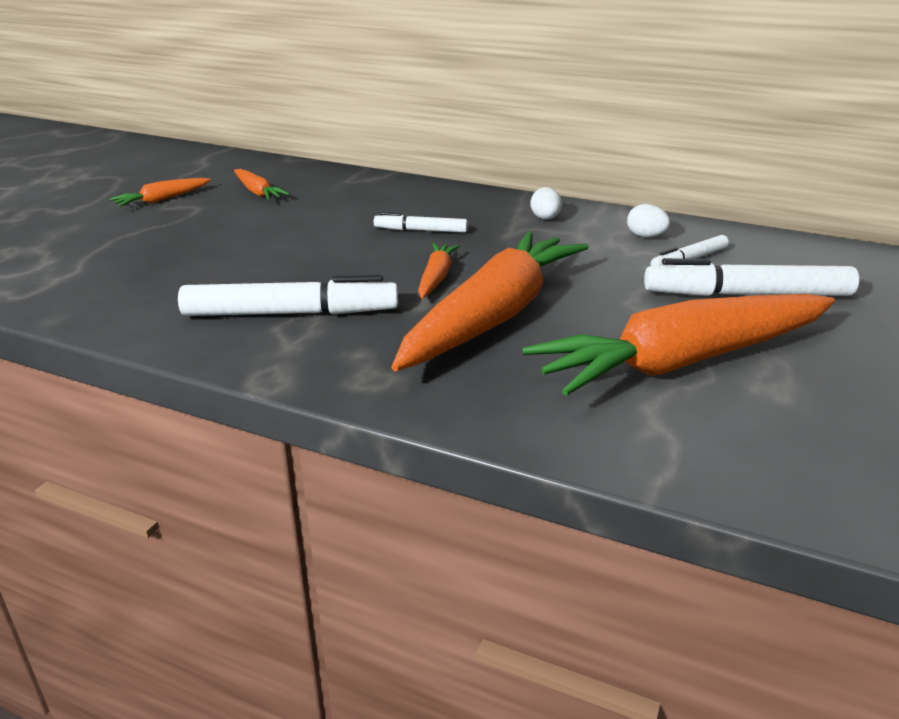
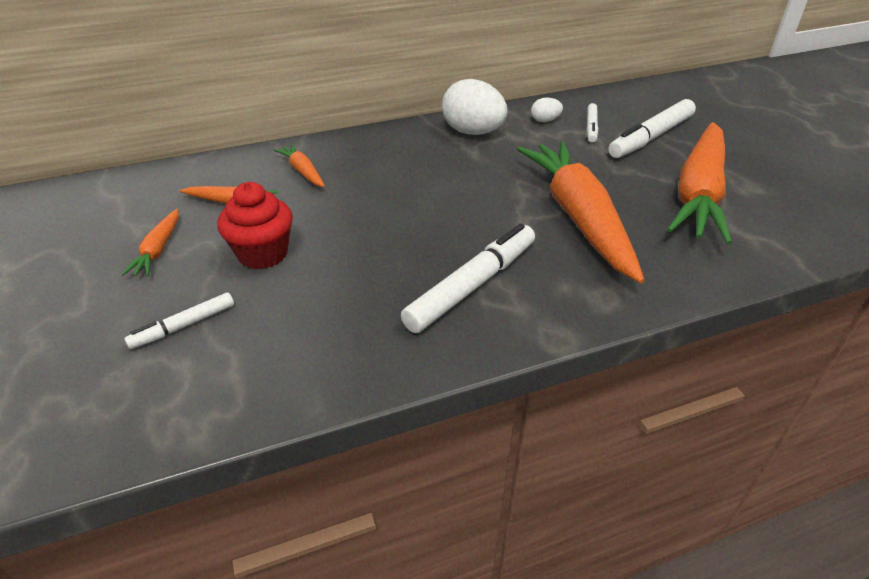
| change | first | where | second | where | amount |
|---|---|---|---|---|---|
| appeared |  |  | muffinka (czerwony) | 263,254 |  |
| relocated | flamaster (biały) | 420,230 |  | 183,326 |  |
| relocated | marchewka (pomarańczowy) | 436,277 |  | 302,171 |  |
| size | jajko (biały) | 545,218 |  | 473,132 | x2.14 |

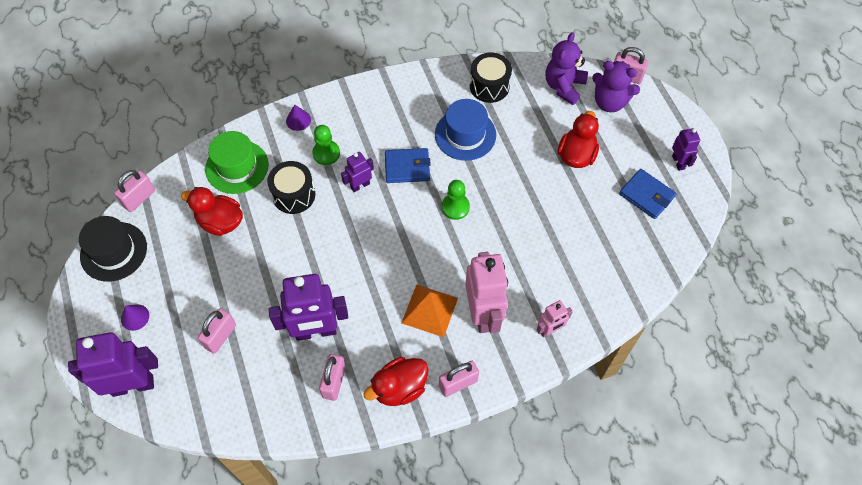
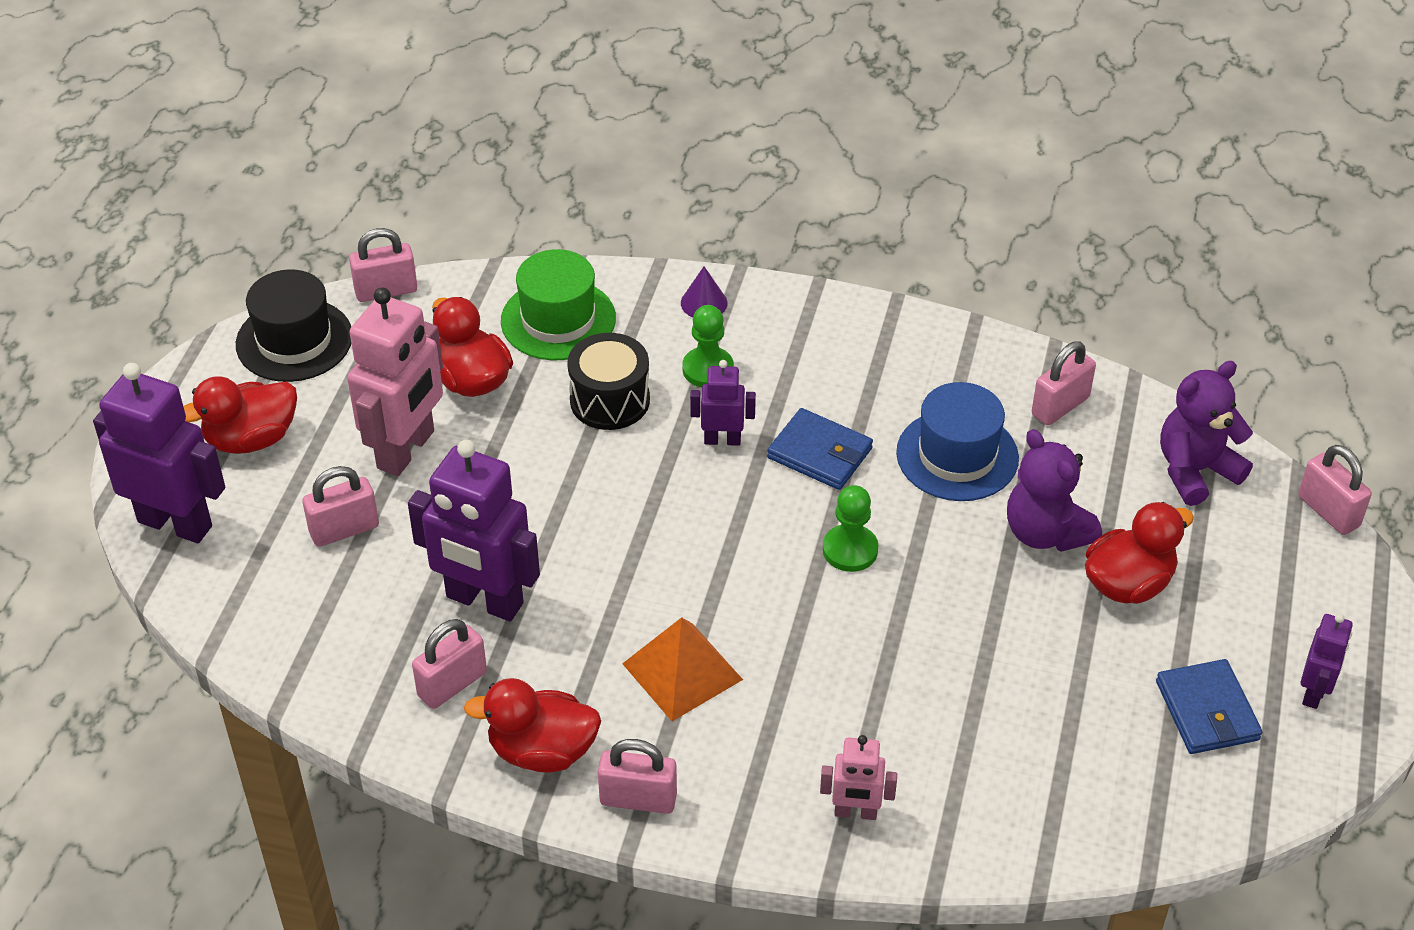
| change | first | where | second | where | amount |
|---|---|---|---|---|---|
| relocated | robot (różowy) | 483,314 |  | 406,450 |  |
| relocated | miś (fioletowy) | 609,102 |  | 1045,533 |  |
| exchanged | stożek (fioletowy) | 135,317 | kaczka (czerwony) | 251,439 |  |
| exchanged | bęben (czarny) | 489,86 | kłódka (różowy) | 1060,406 |  |

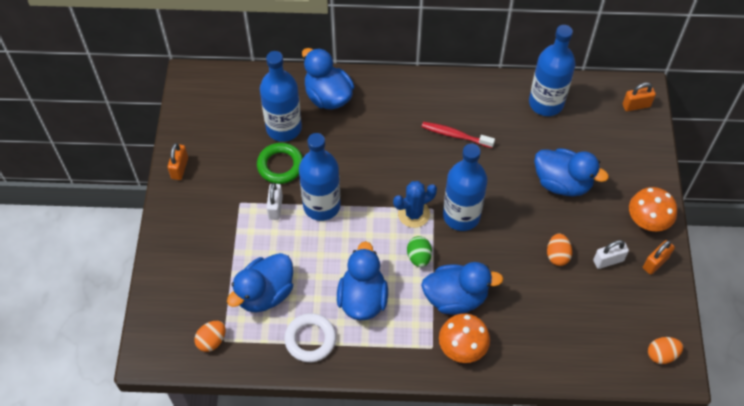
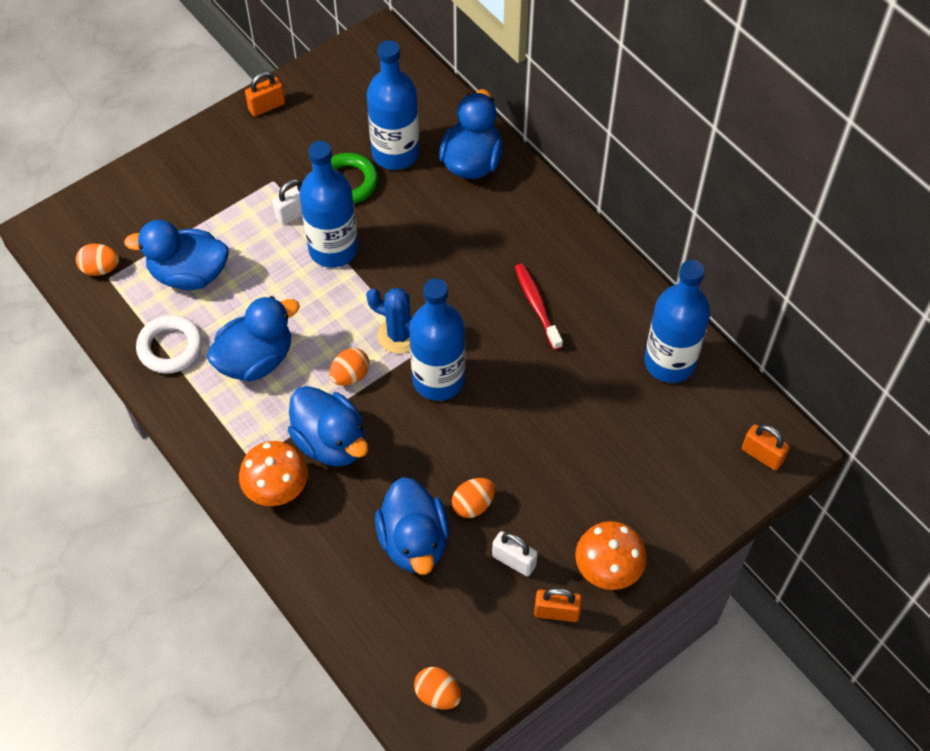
| change | first | where | second | where | amount |
|---|---|---|---|---|---|
| relocated | kaczka (niebieski) | 562,183 |  | 414,541 |  |
| colour | jajko (zielony) | 419,257 | jajko (pomarańczowy) | 350,375 |  |

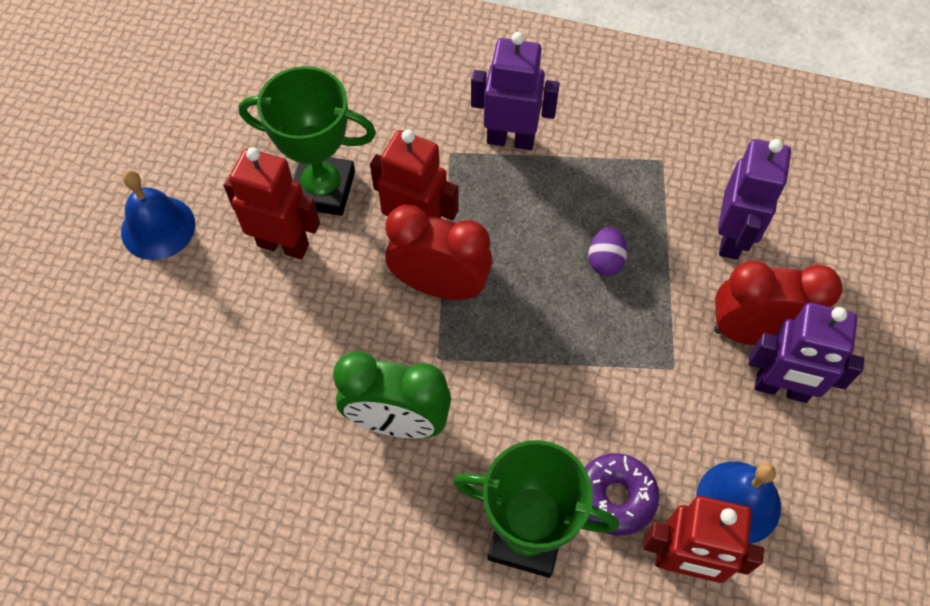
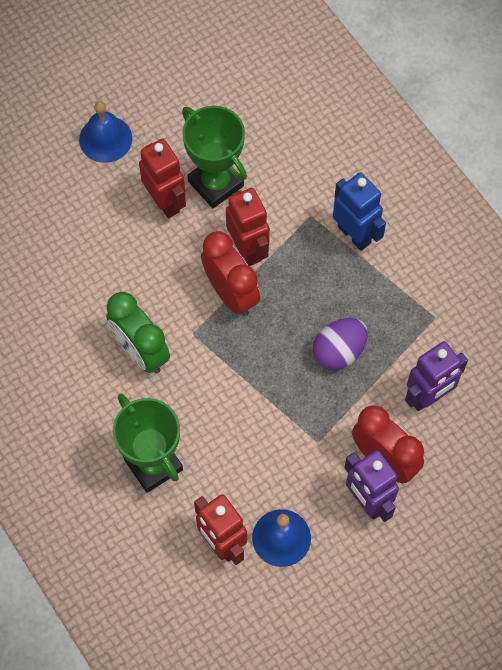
| change | first | where | second | where | amount |
|---|---|---|---|---|---|
| missing | donut (fioletowy) | 615,497 |  |  |  |
| colour | robot (fioletowy) | 510,139 | robot (niebieski) | 354,234 |  |
| size | jajko (fioletowy) | 605,260 |  | 339,351 | x1.60 |

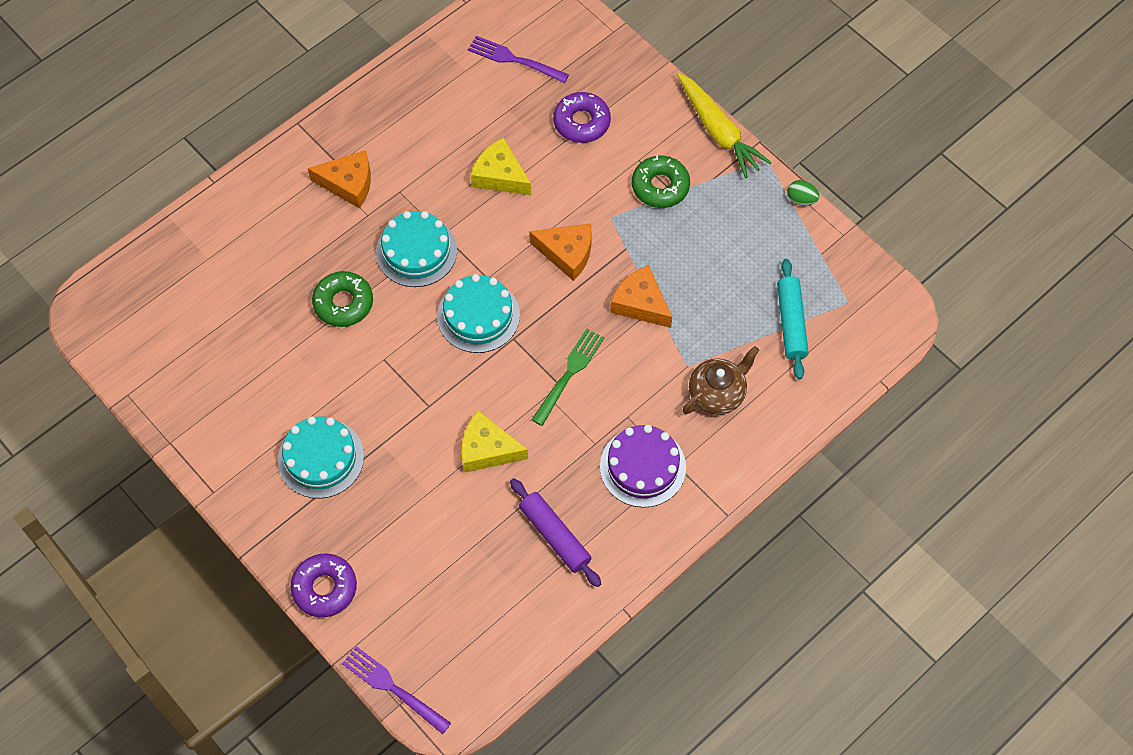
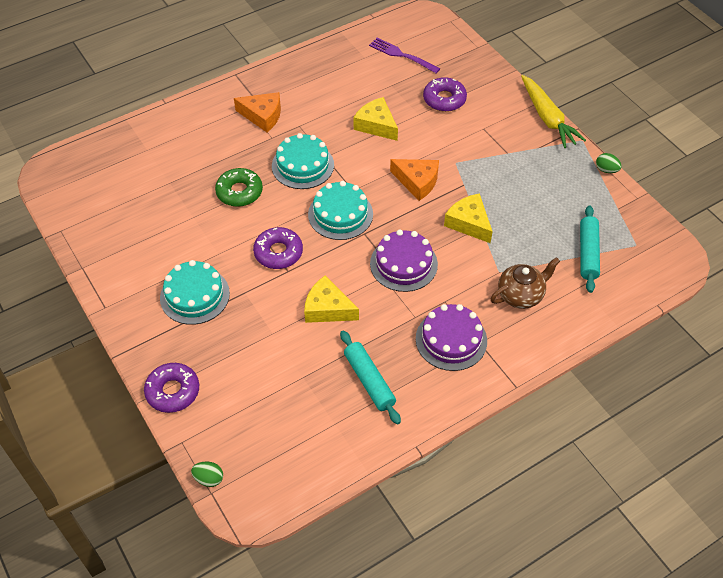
| change | first | where | second | where | amount |
|---|---|---|---|---|---|
| missing | donut (zielony) | 660,186 |  |  |  |
| appeared |  |  | donut (fioletowy) | 278,252 |  |
| exchanged | widelec (fioletowy) | 393,688 | jajko (zielony) | 209,479 |  |
| exchanged | widelec (zielony) | 569,373 | tort (fioletowy) | 403,264 |  |
| colour | wałek do ciasta (fioletowy) | 554,536 | wałek do ciasta (turkusowy) | 369,381 |  |
| colour | ser (pomarańczowy) | 640,303 | ser (żółty) | 469,223 |  |

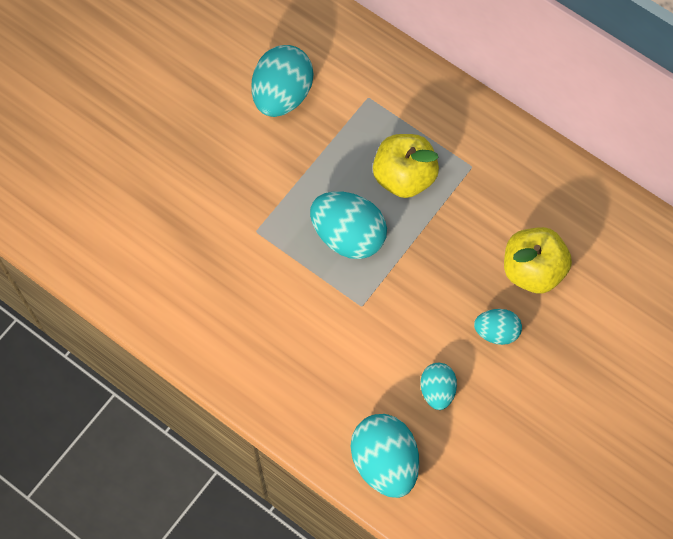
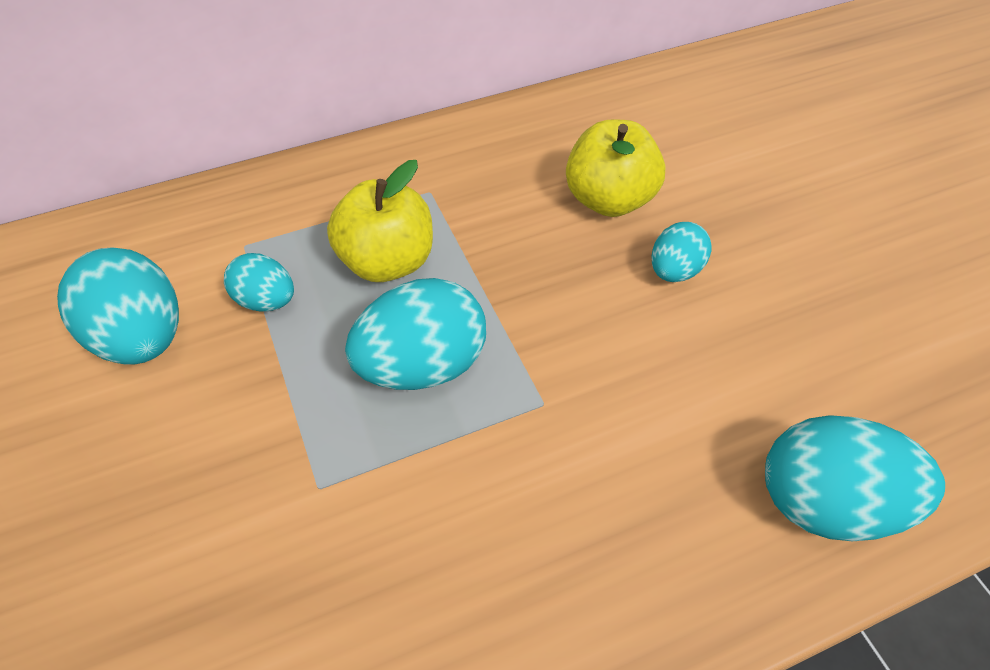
| change | first | where | second | where | amount |
|---|---|---|---|---|---|
| relocated | jajko (turkusowy) | 437,391 |  | 266,301 |  |

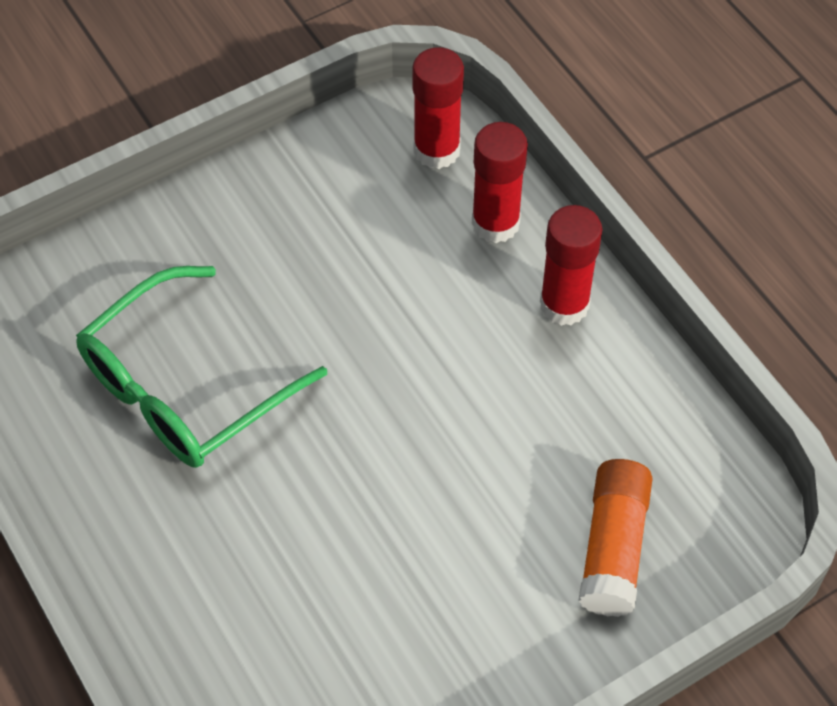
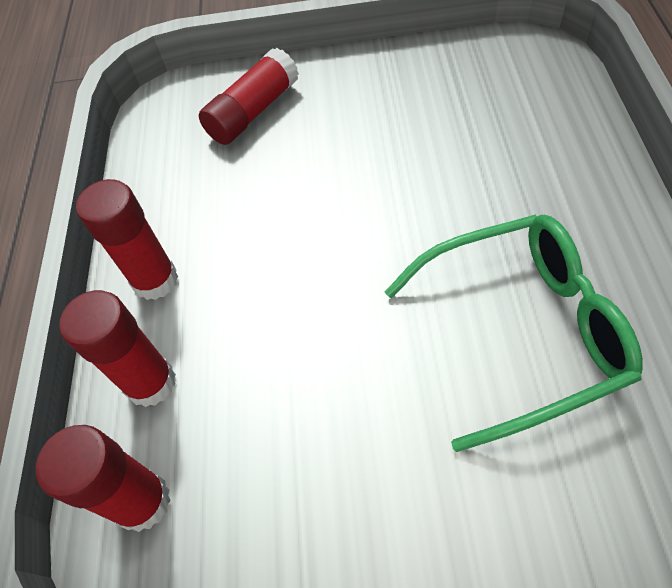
| change | first | where | second | where | amount |
|---|---|---|---|---|---|
| colour | klej w sztyfcie (pomarańczowy) | 613,547 | klej w sztyfcie (czerwony) | 253,112 |  |

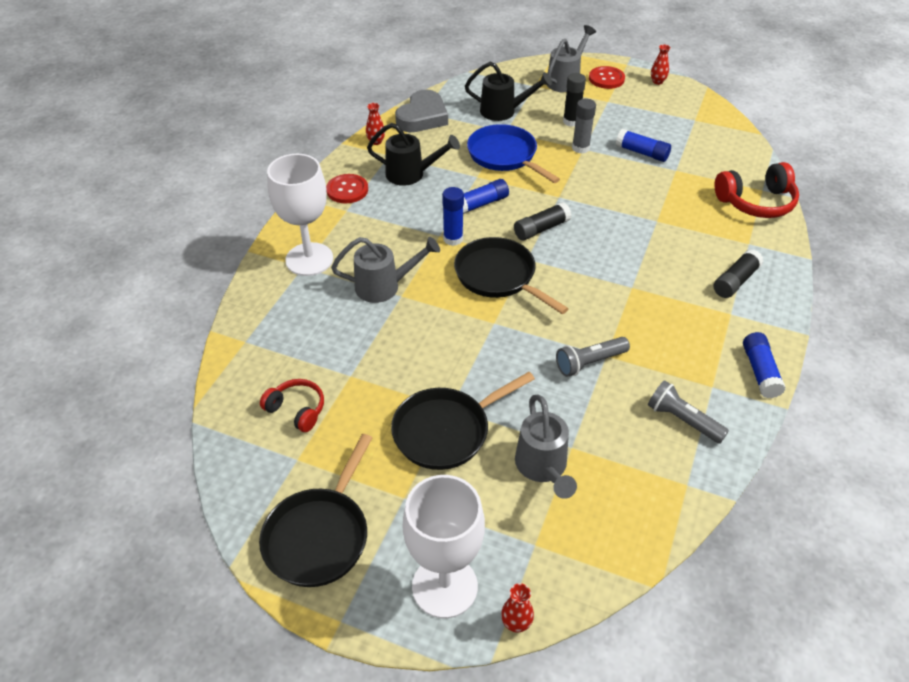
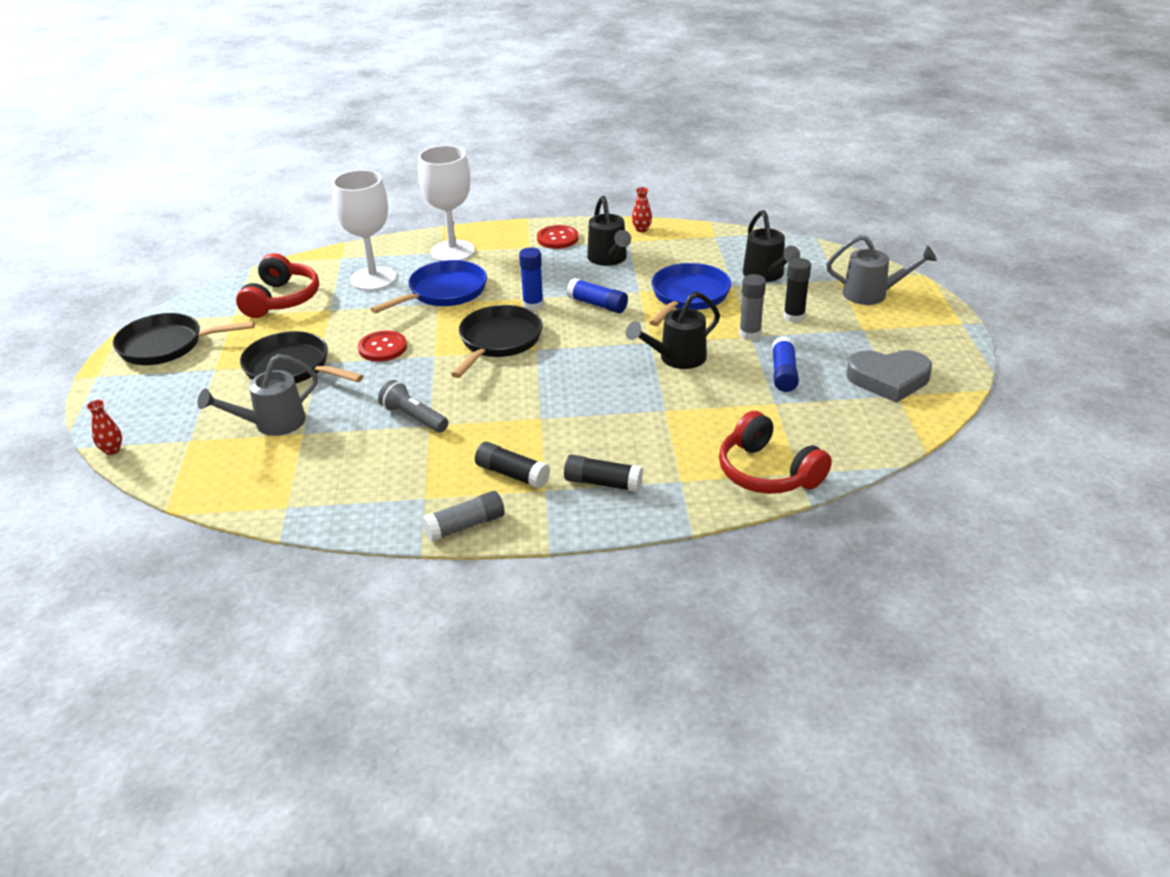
| change | first | where | second | where | amount |
|---|---|---|---|---|---|
| missing | latarka (szary) | 683,420 |  |  |  |
| missing | wazon (czerwony) | 657,82 |  |  |  |
| appeared |  |  | konewka (czarny) | 677,358 |  |
| relocated | serce (szary) | 422,117 |  | 888,379 |  |
| relocated | kielich (biały) | 444,586 |  | 373,279 |  |
| relocated | klej w sztyfcie (czarny) | 541,229 |  | 512,474 |  |
| relocated | guzik (czerwony) | 606,79 |  | 382,348 |  |
| exchanged | konewka (szary) | 384,286 | patelnia (niebieski) | 443,292 |  |
| colour | klej w sztyfcie (niebieski) | 760,372 | klej w sztyfcie (szary) | 465,526 |  |
| size | słuchawki (czerwony) | 297,410 |  | 281,299 | x1.63 |

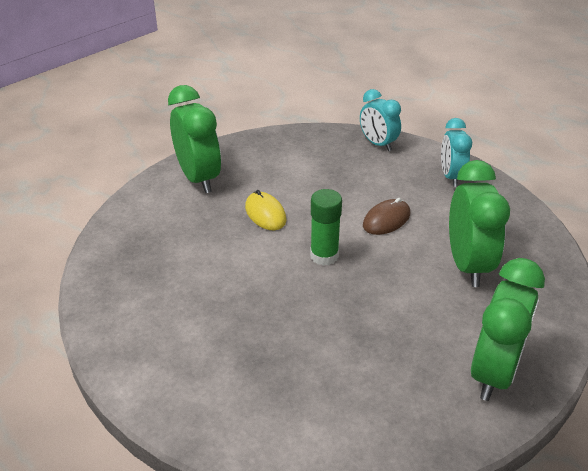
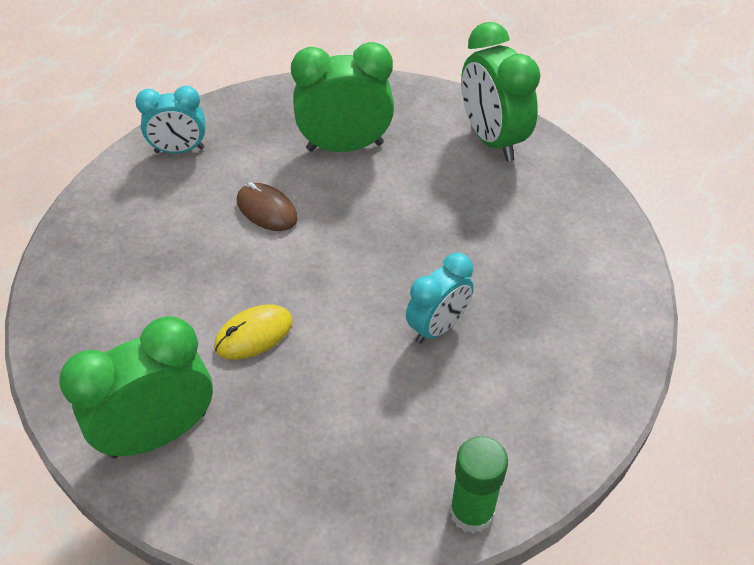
| change | first | where | second | where | amount |
|---|---|---|---|---|---|
| relocated | klej w sztyfcie (zielony) | 324,256 |  | 471,512 |  |
| relocated | budzik (turkusowy) | 378,144 |  | 437,327 |  |
| spun | budzik (zielony) | 494,372 |  | 492,140 | 135 degrees counterclockwise |

